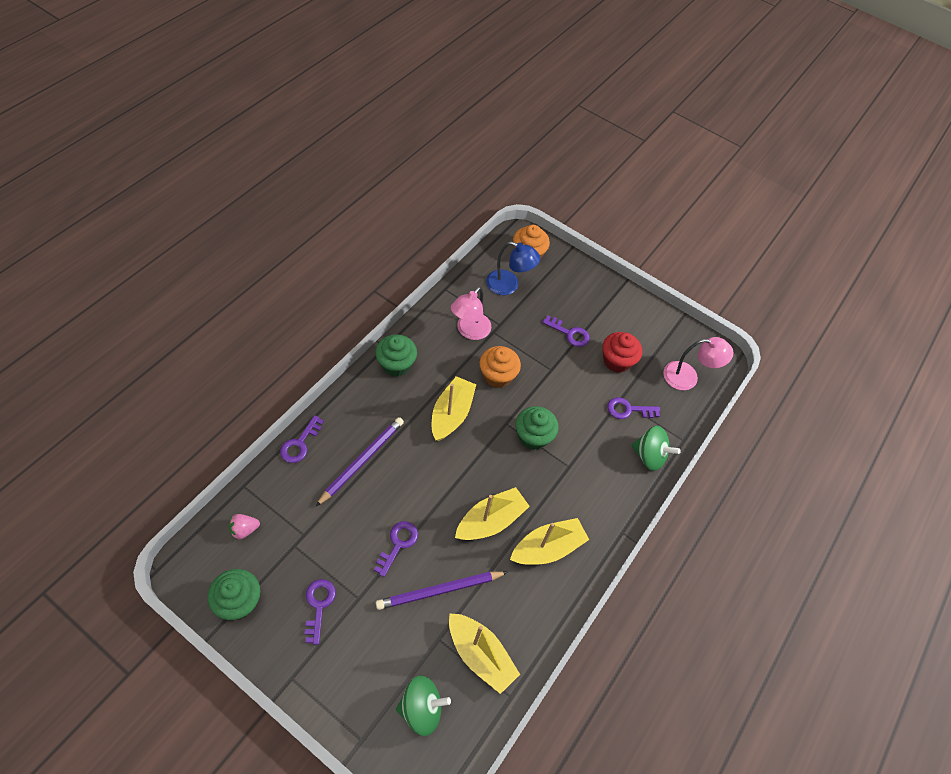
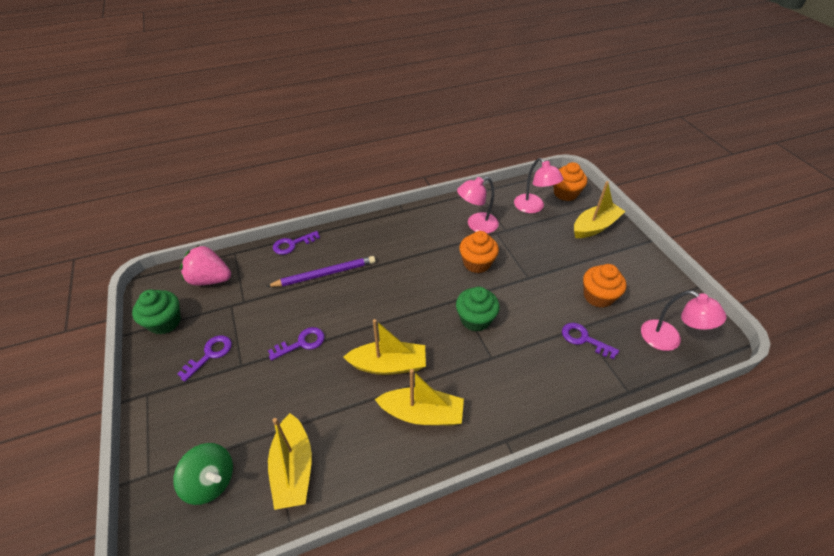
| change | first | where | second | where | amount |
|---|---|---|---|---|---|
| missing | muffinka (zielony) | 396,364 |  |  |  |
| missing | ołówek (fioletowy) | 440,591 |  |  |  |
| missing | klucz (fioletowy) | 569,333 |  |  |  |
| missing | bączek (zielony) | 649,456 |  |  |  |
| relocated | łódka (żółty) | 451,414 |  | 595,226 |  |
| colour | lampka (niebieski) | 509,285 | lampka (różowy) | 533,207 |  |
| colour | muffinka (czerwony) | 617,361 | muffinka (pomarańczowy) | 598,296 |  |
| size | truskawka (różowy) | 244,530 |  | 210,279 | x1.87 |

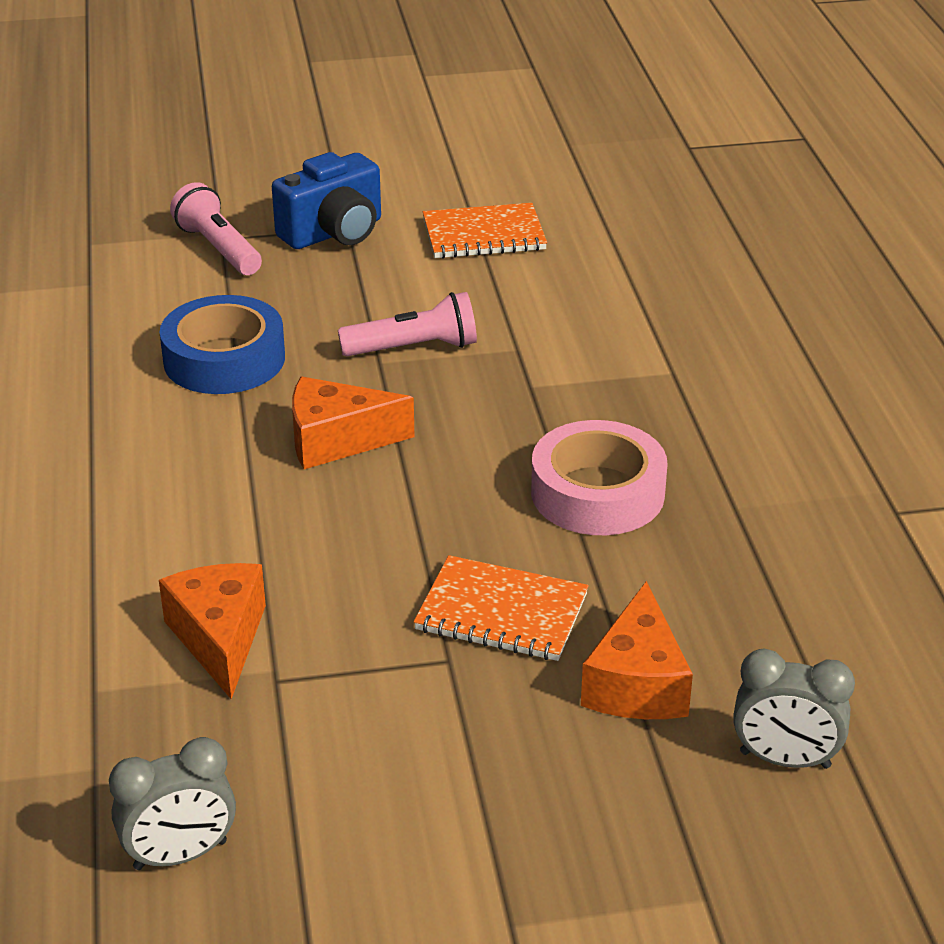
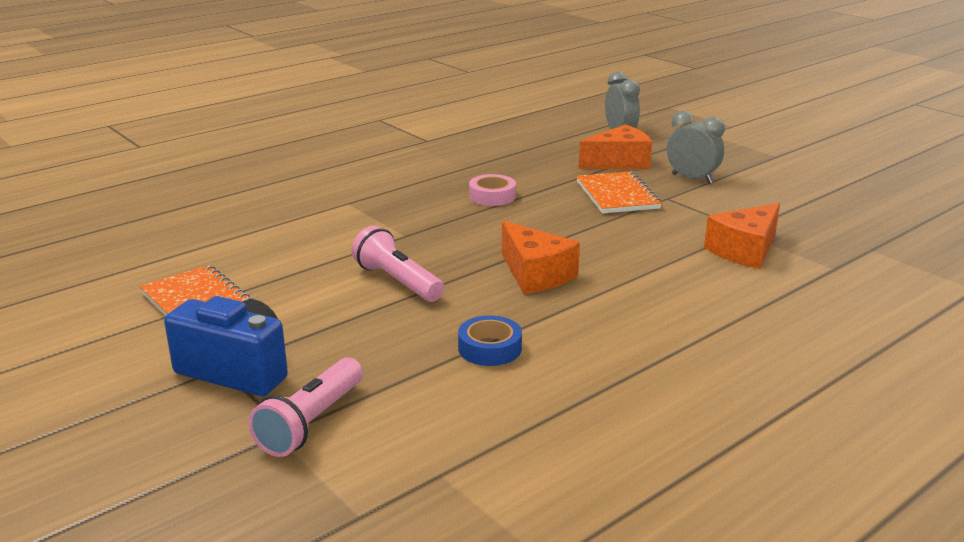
| change | first | where | second | where | amount |
|---|---|---|---|---|---|
| relocated | budzik (szary) | 180,855 |  | 692,179 |  |
| size | taśma klejąca (niebieski) | 224,359 |  | 490,348 | x0.57 |
| size | taśma klejąca (różowy) | 597,493 |  | 492,196 | x0.57 |

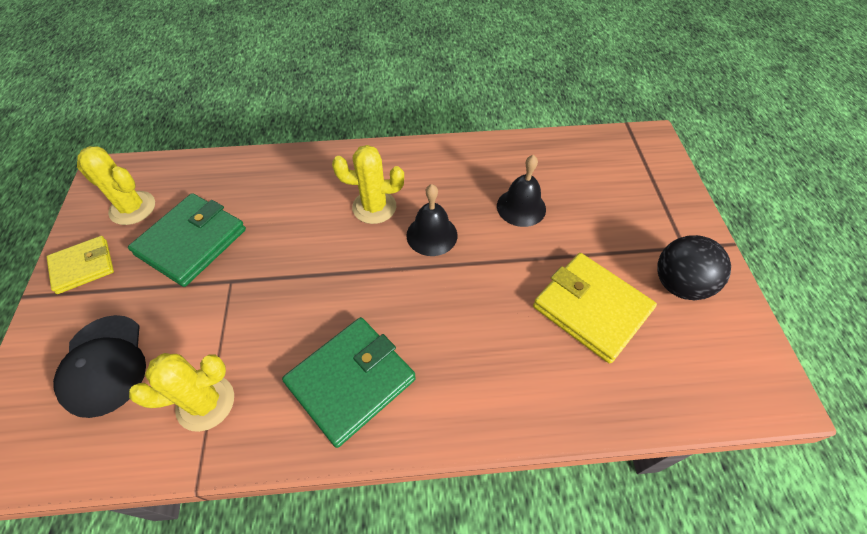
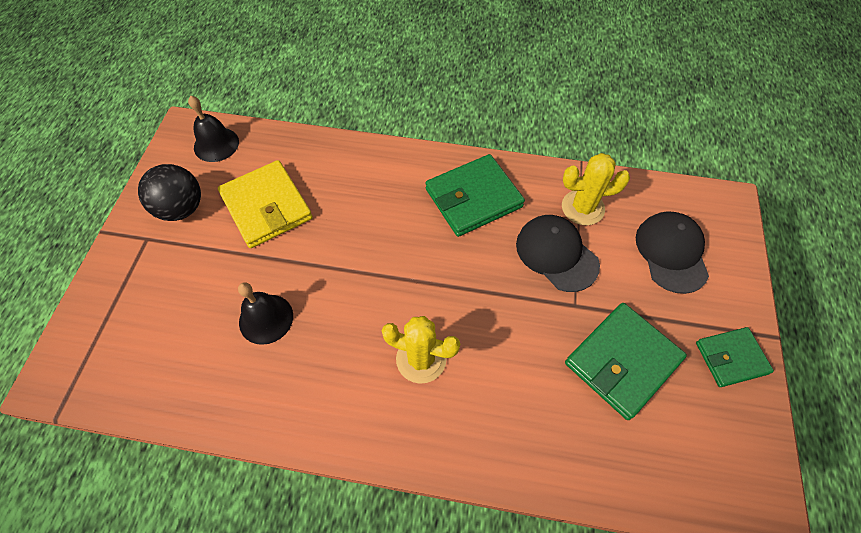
| change | first | where | second | where | amount |
|---|---|---|---|---|---|
| missing | kaktus (żółty) | 132,208 |  |  |  |
| appeared |  |  | czapka (czarny) | 556,254 |  |
| relocated | dzwonek (czarny) | 432,235 |  | 216,144 |  |
| colour | portfel (żółty) | 83,266 | portfel (zielony) | 731,358 |  |

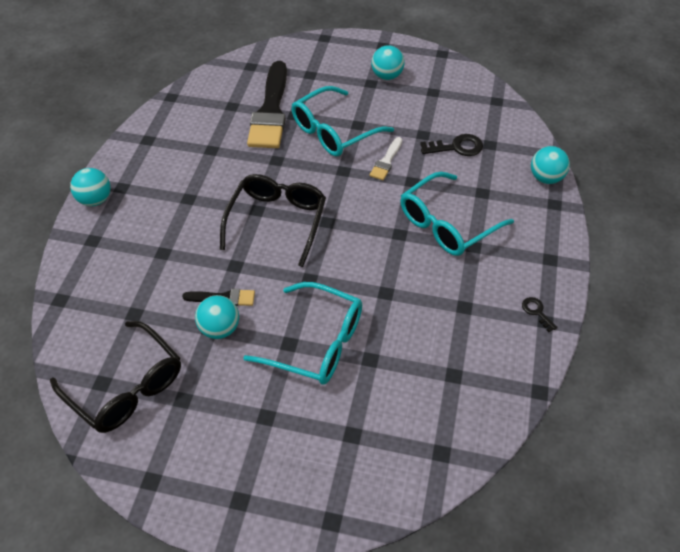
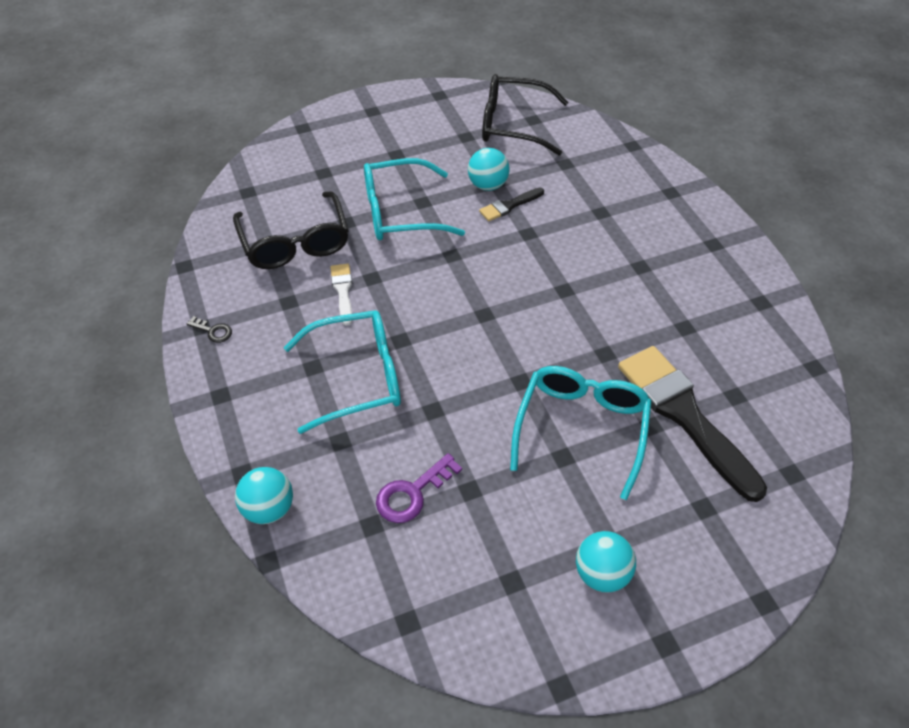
| change | first | where | second | where | amount |
|---|---|---|---|---|---|
| missing | piłka (turkusowy) | 95,200 |  |  |  |
| relocated | okulary (czarny) | 277,221 |  | 295,242 |  |
| relocated | pędzel (biały) | 386,161 |  | 343,291 |  |
| colour | klucz (czarny) | 456,147 | klucz (fioletowy) | 412,493 |  |
| spun | okulary (turkusowy) | 447,224 |  | 357,377 | 60 degrees clockwise |

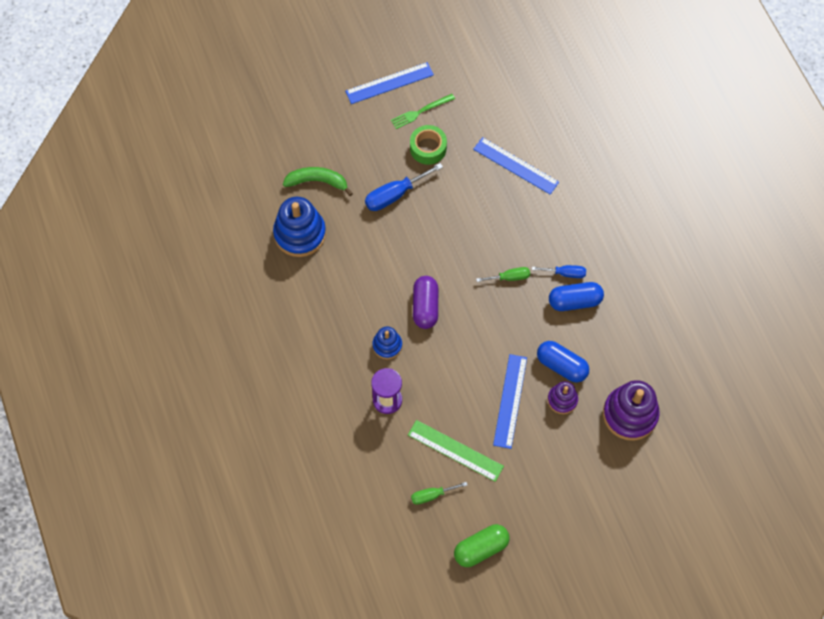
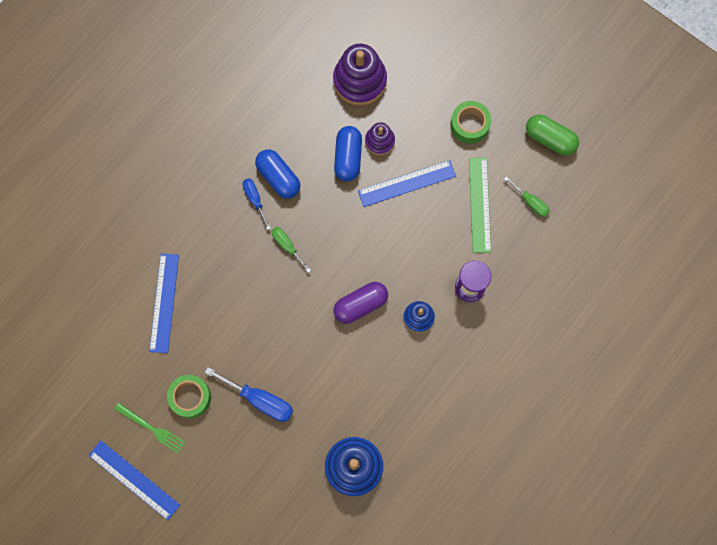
| change | first | where | second | where | amount |
|---|---|---|---|---|---|
| missing | banan (zielony) | 317,182 |  |  |  |
| appeared |  |  | taśma klejąca (zielony) | 469,125 |  |

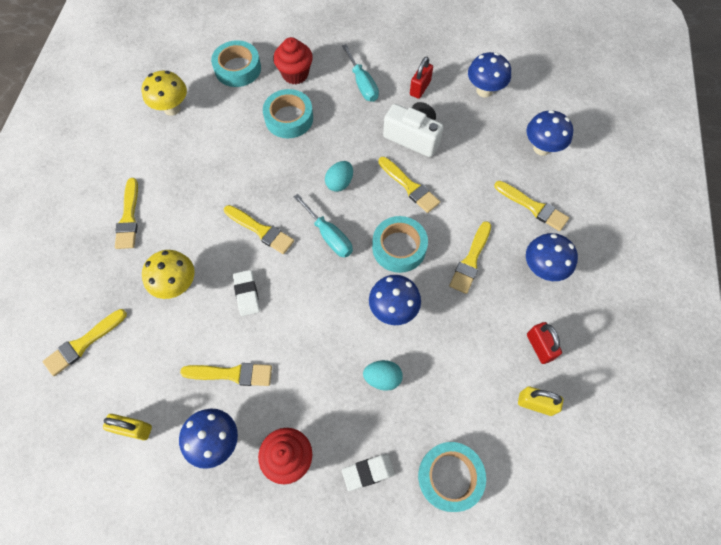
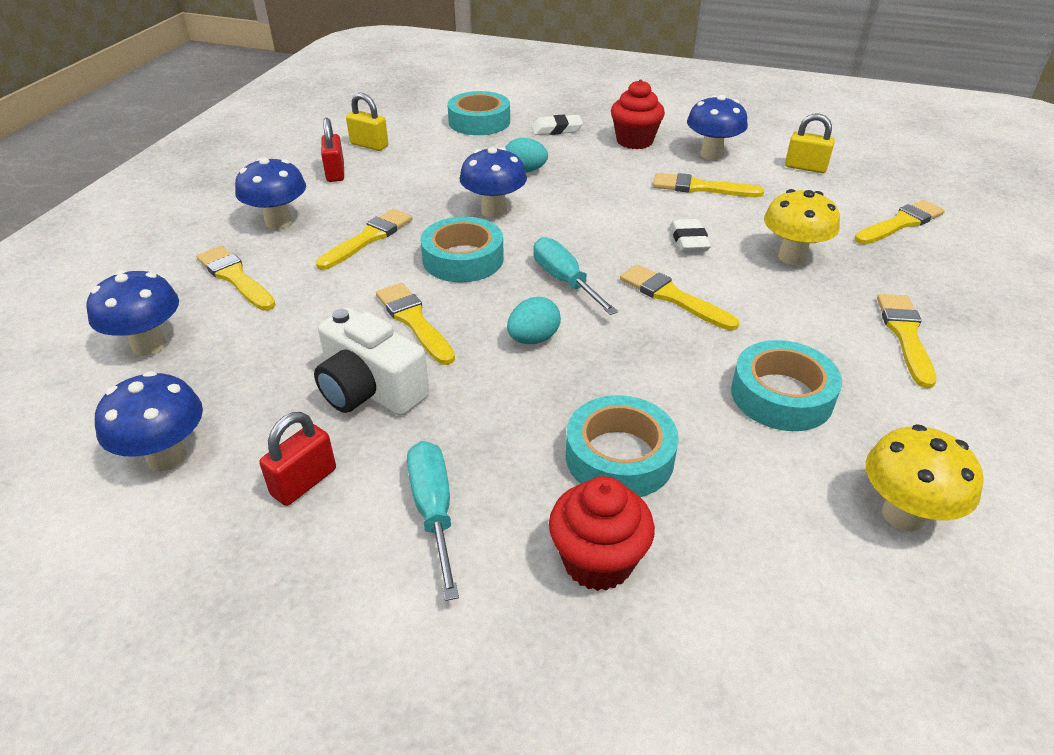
| change | first | where | second | where | amount |
|---|---|---|---|---|---|
| relocated | taśma klejąca (turkusowy) | 238,69 |  | 781,395 |  |

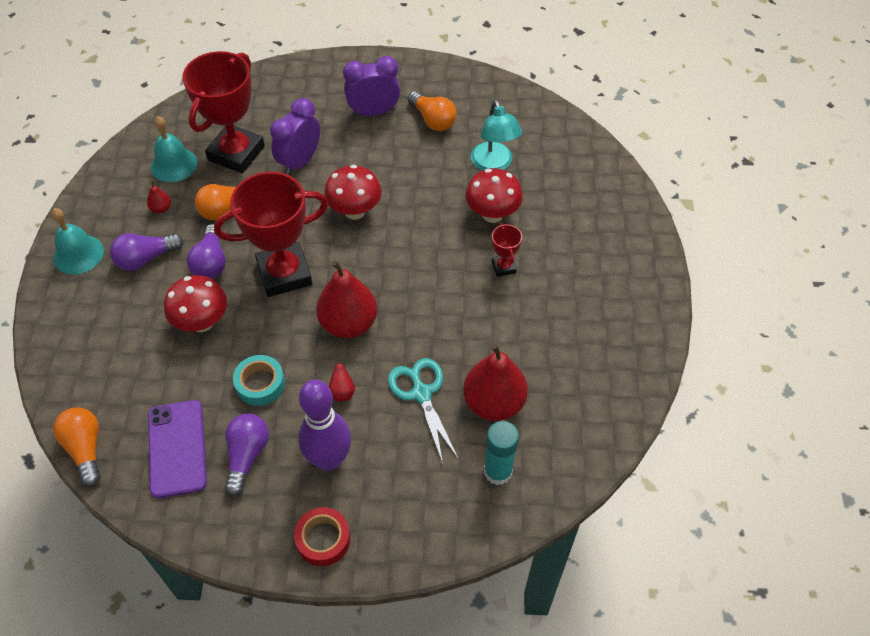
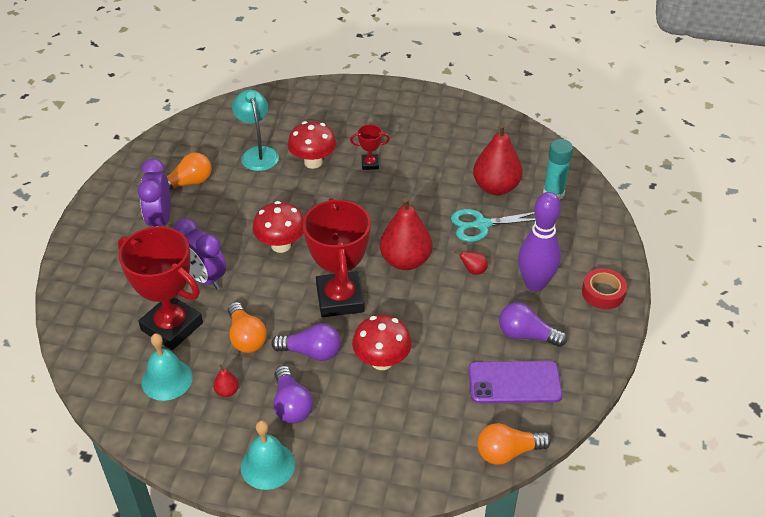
| change | first | where | second | where | amount |
|---|---|---|---|---|---|
| missing | taśma klejąca (turkusowy) | 260,384 |  |  |  |
| spun | lampka (turkusowy) | 494,164 |  | 258,153 | 105 degrees counterclockwise |

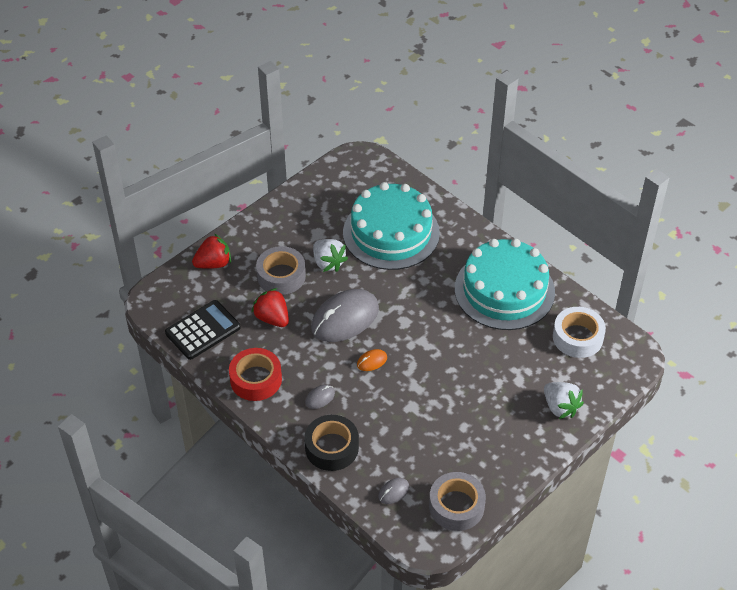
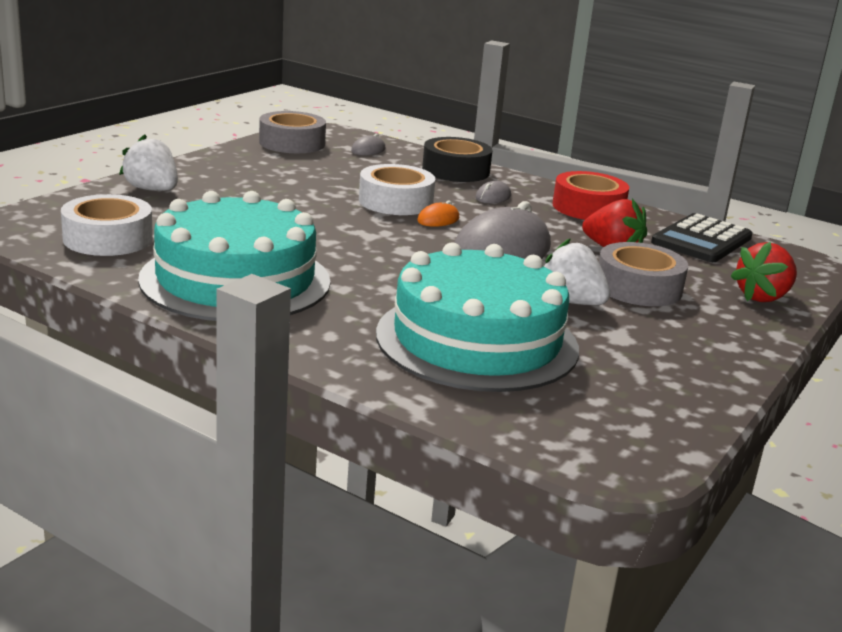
| change | first | where | second | where | amount |
|---|---|---|---|---|---|
| appeared |  |  | taśma klejąca (biały) | 395,201 |  |

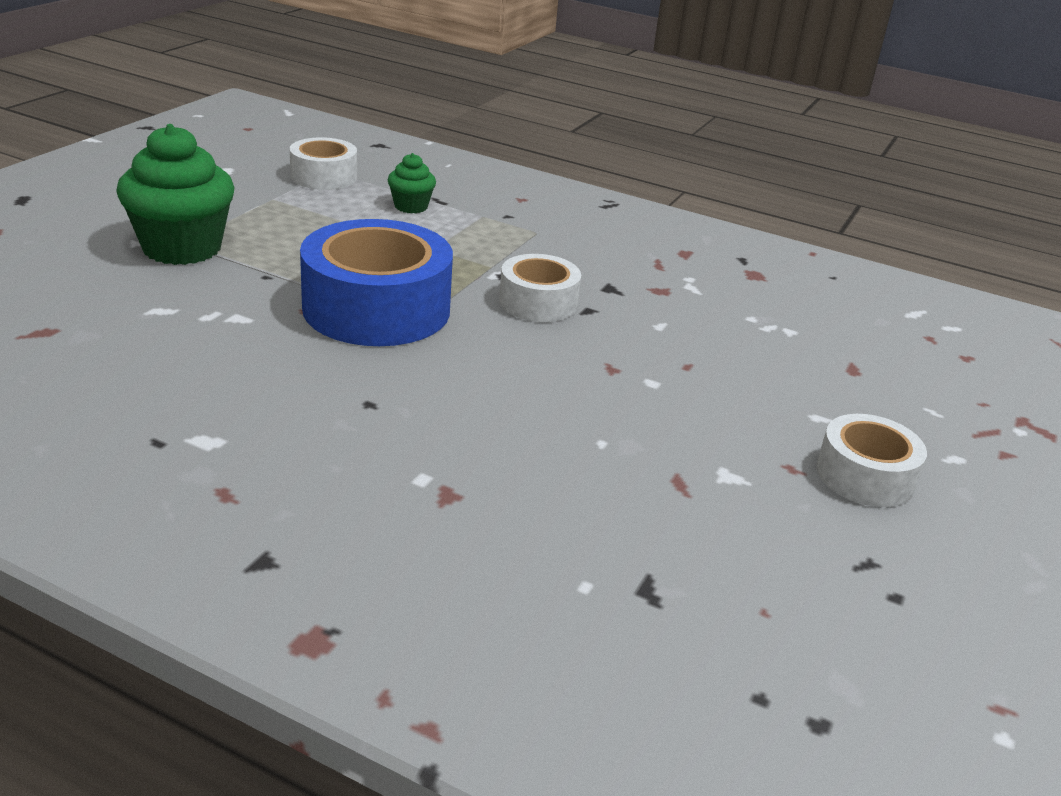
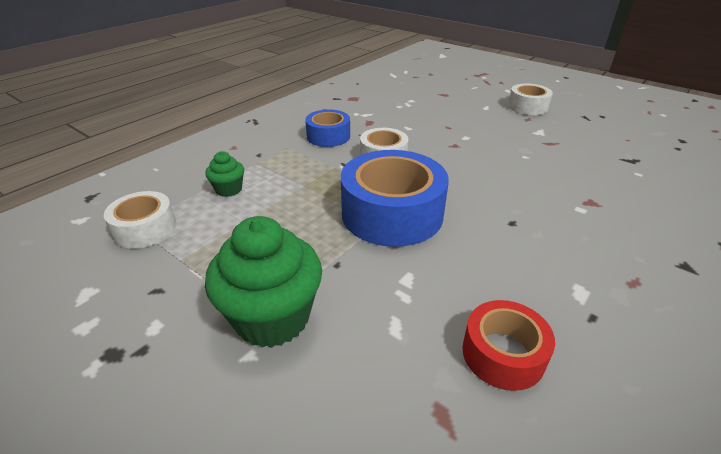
| change | first | where | second | where | amount |
|---|---|---|---|---|---|
| appeared |  |  | taśma klejąca (niebieski) | 328,136 |  |
| appeared |  |  | taśma klejąca (czerwony) | 503,354 |  |

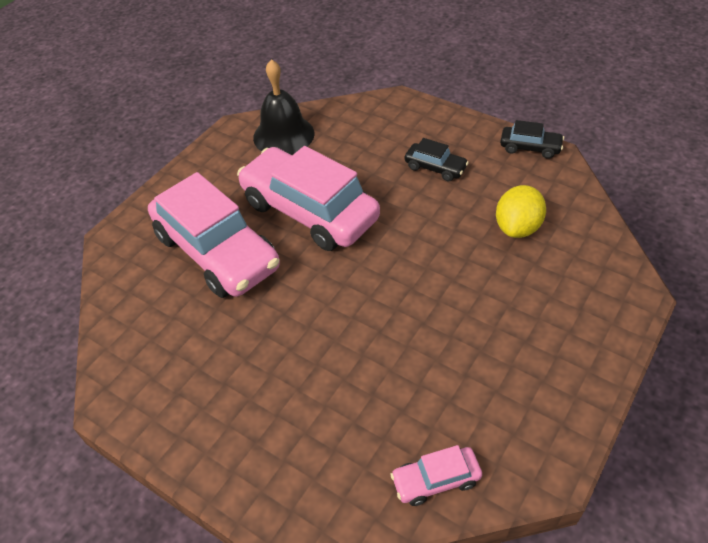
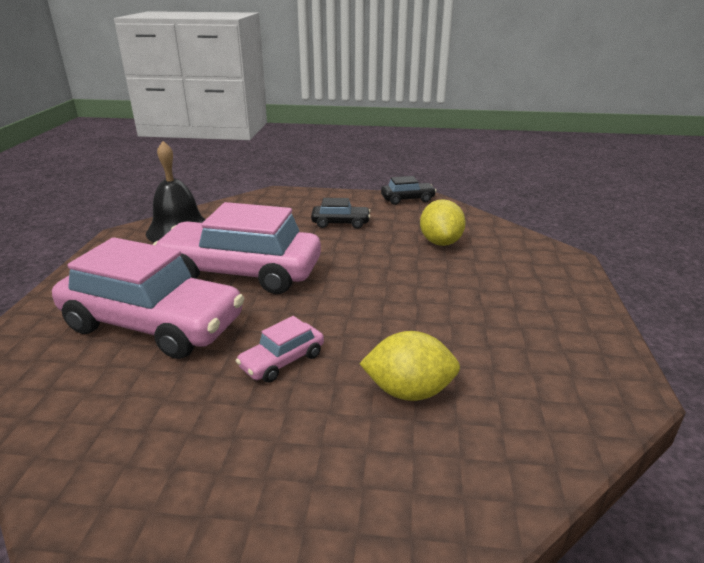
| change | first | where | second | where | amount |
|---|---|---|---|---|---|
| appeared |  |  | cytryna (żółty) | 409,391 |  |
| relocated | samochód (różowy) | 436,480 |  | 282,361 |  |

